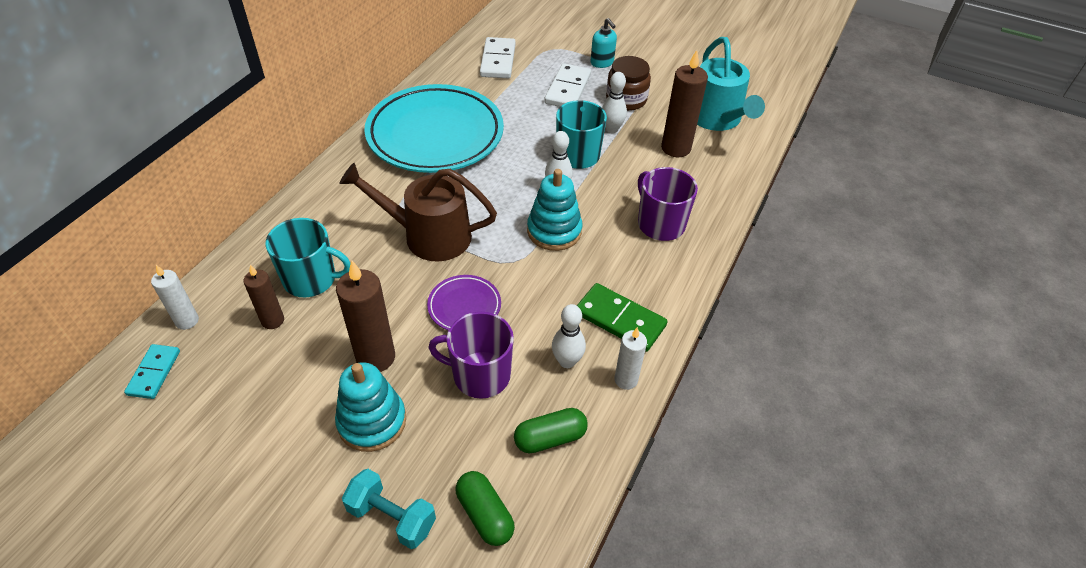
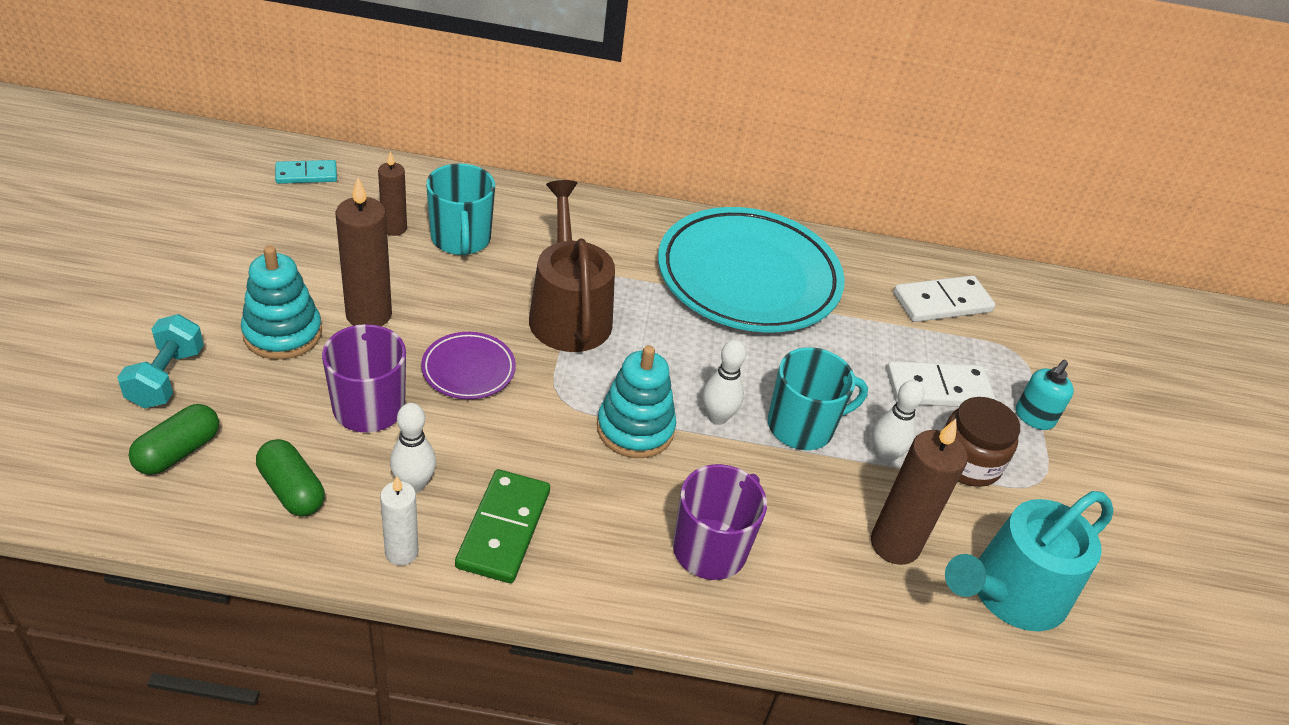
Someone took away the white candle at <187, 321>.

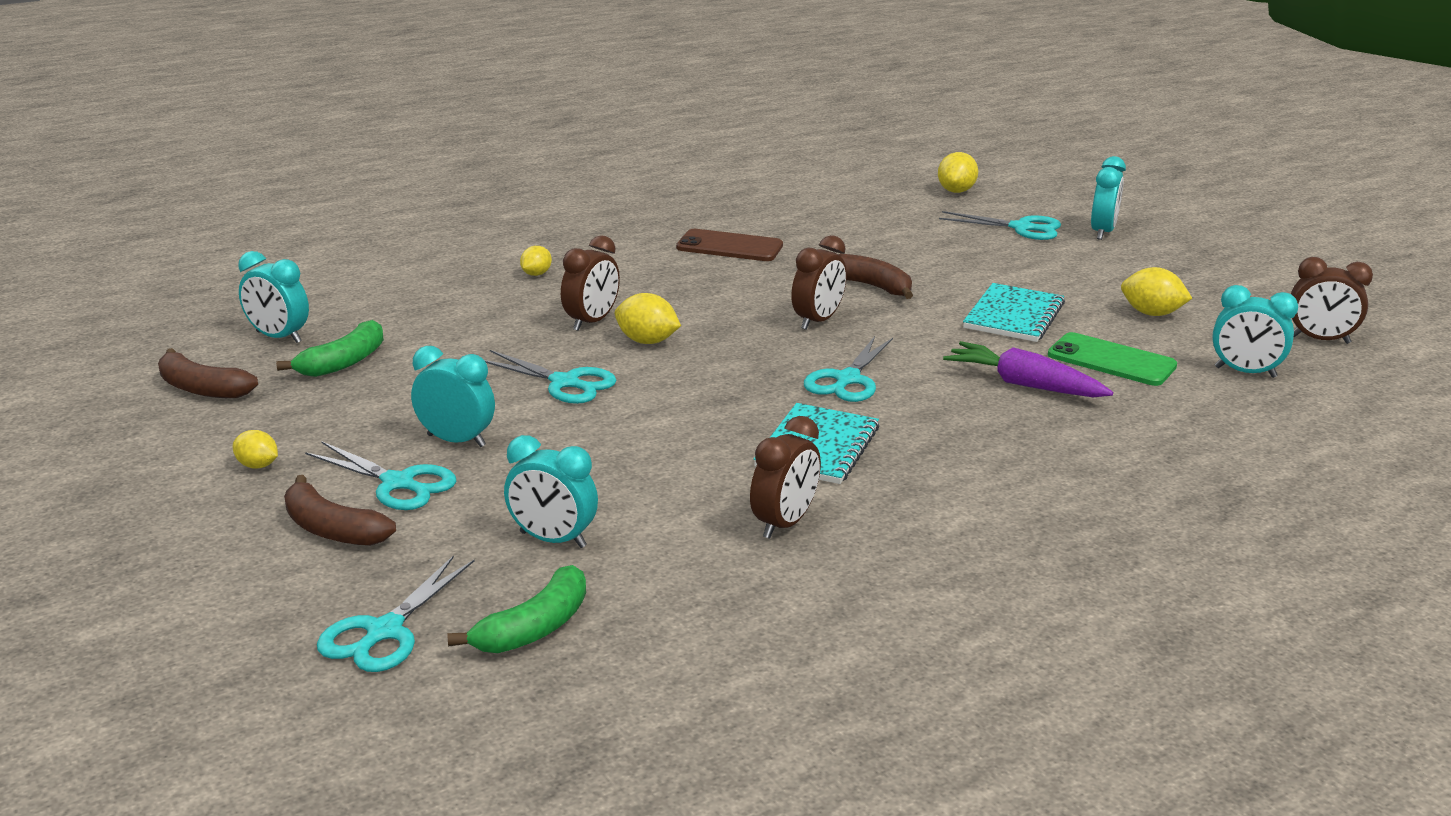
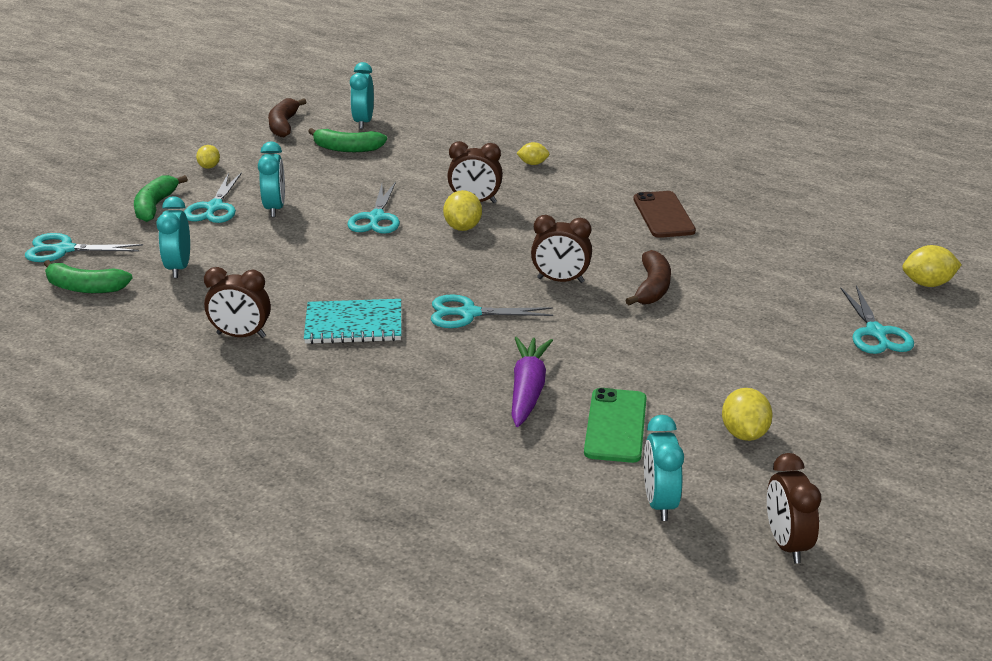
Someone repainted the brown banana at <332, 529>, which became the green banana at <155, 206>.
Someone took away the turquoise notebook at <1014, 316>.
Someone took away the turquoise clock at <1102, 232>.

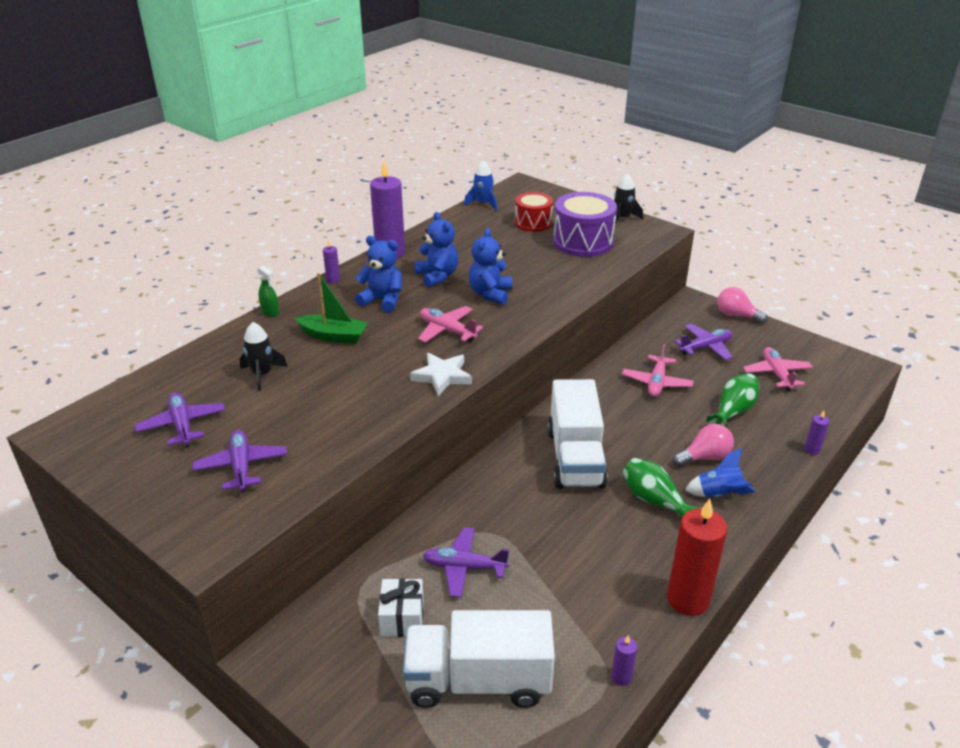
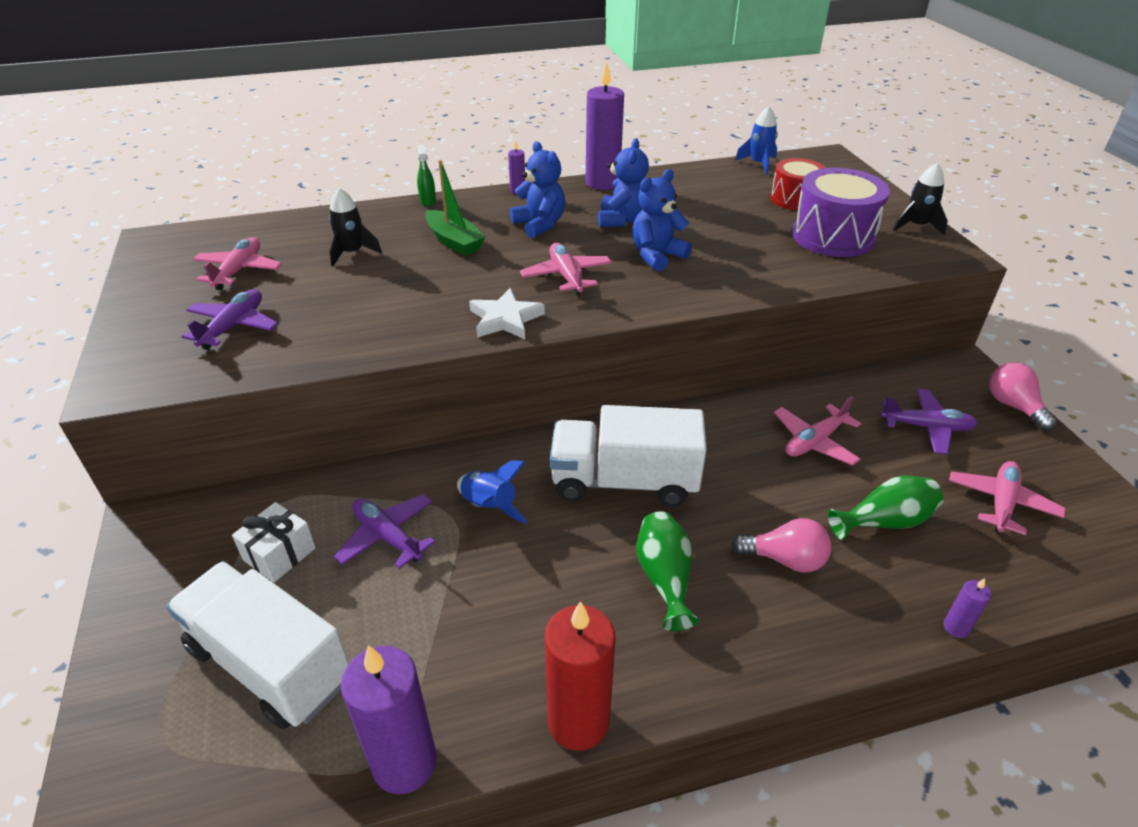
Someone repainted the purple plane at <182, 425>, which became the pink plane at <239, 271>.
Someone scaled the purple candle at <621, 677> by 2.27.
Someone carried the blue rocket from <719, 494> to <489, 506>.
Someone rotated the white truck at <575, 458> by 60 degrees clockwise.

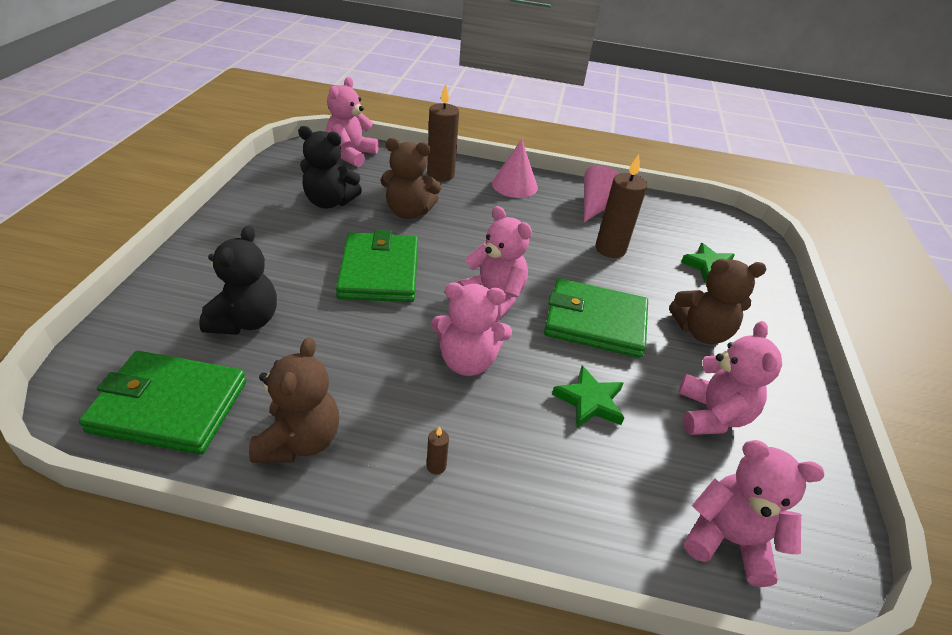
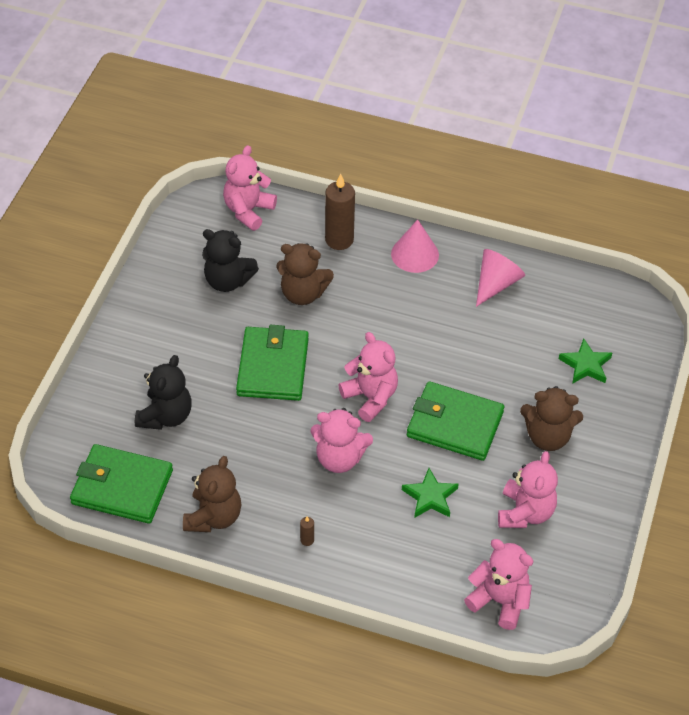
Someone took away the brown candle at <610, 249>.

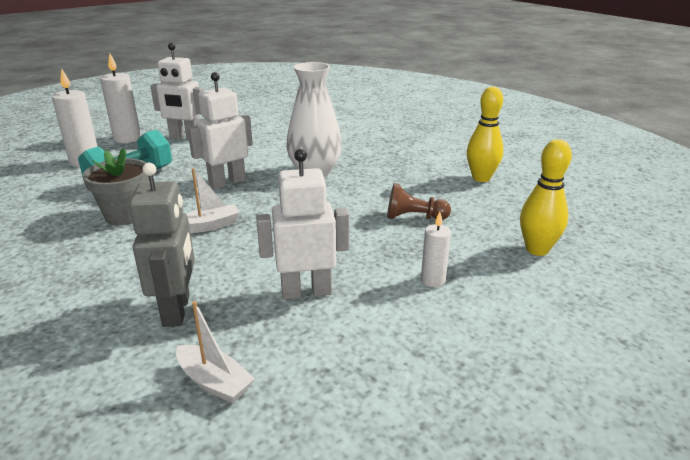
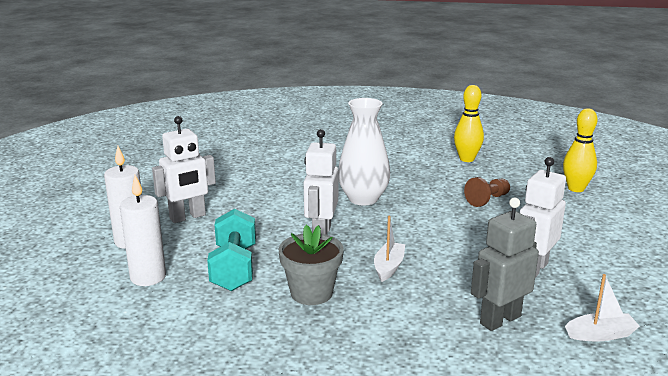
Someone rotated the grey robot at <177, 310> by 75 degrees counterclockwise.
Someone took away the white candle at <433, 280>.

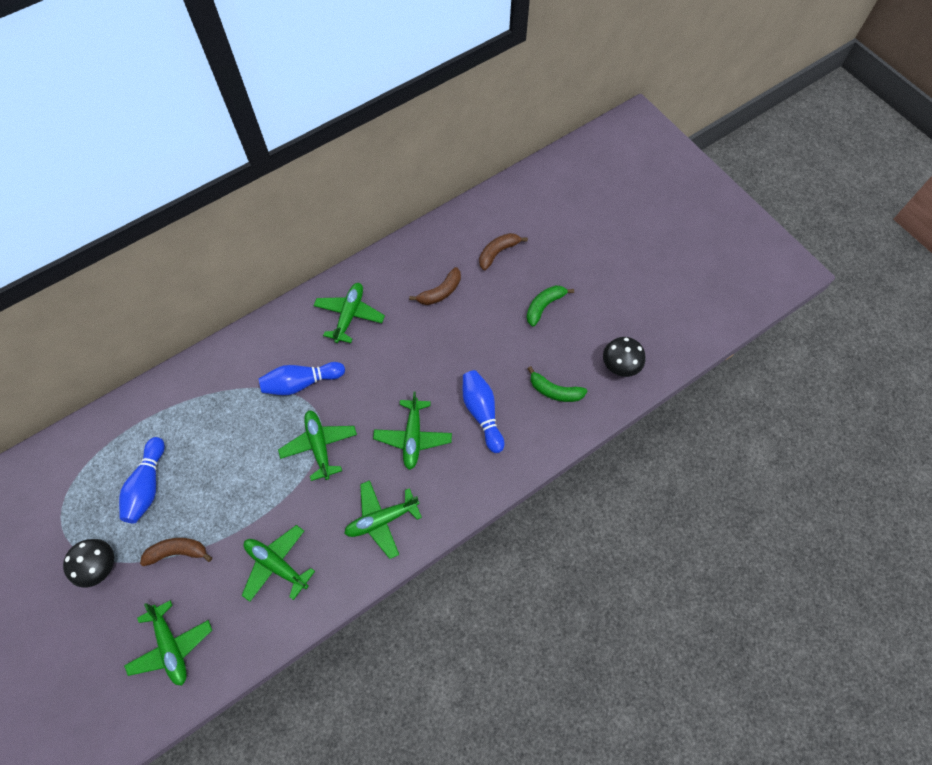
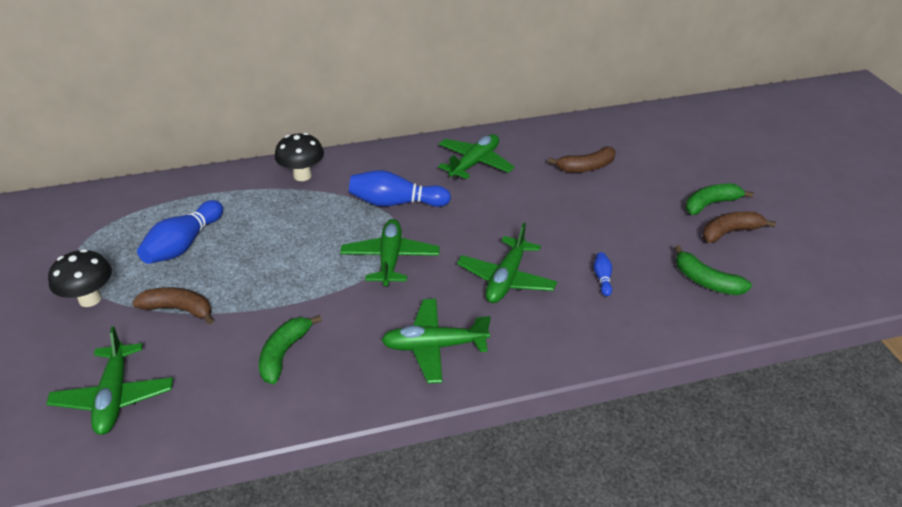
Someone swapped the green plane at <277, 565> for the green banana at <284, 354>.
Someone carried the black mushroom from <619, 366> to <302, 175>.
Someone scaled the blue bowling pin at <482, 413> by 0.46.
Someone carried the brown banana from <498, 252> to <730, 232>.

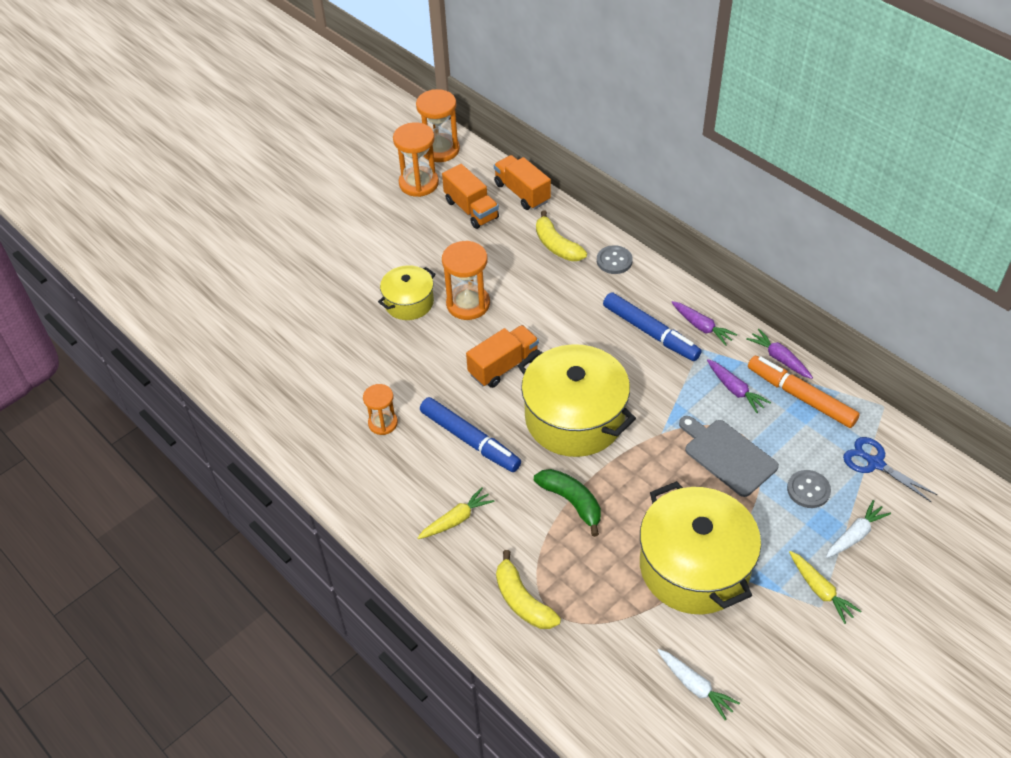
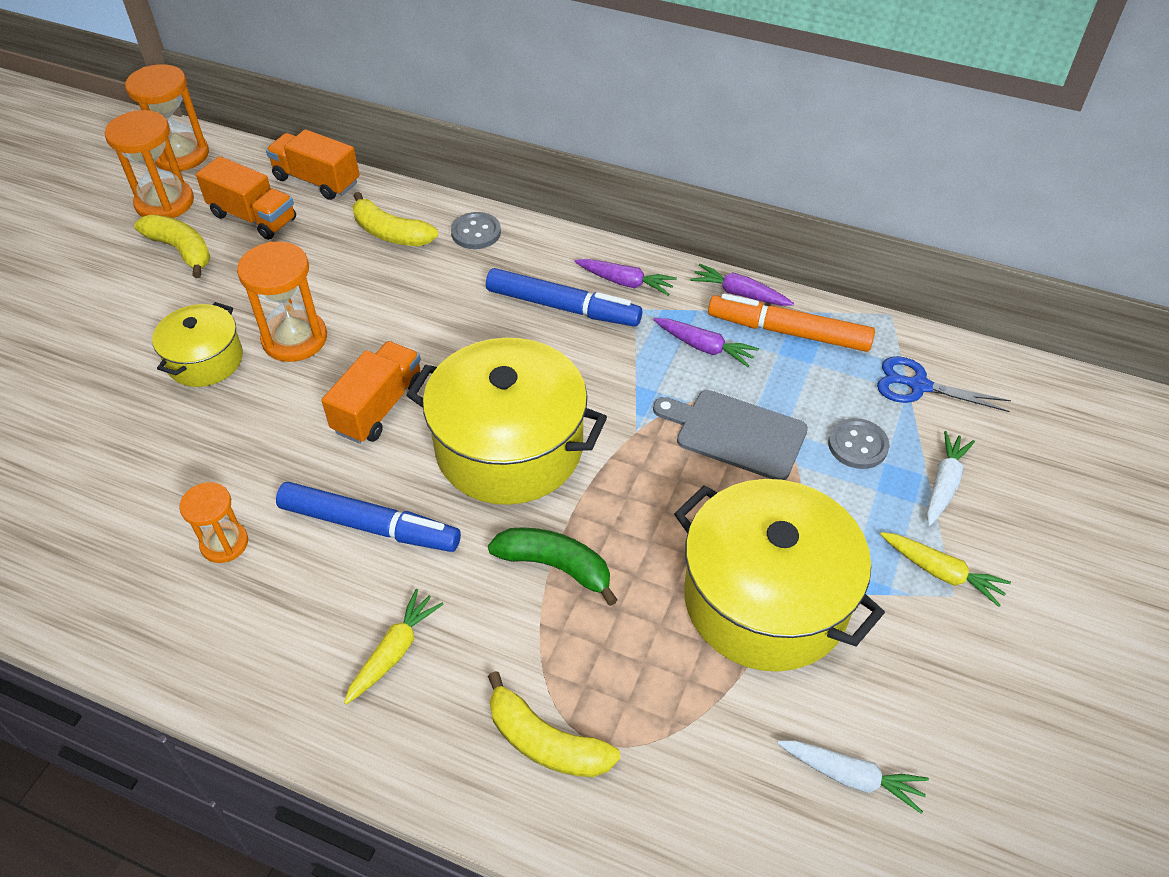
Someone put down the yellow banana at <181, 250>.

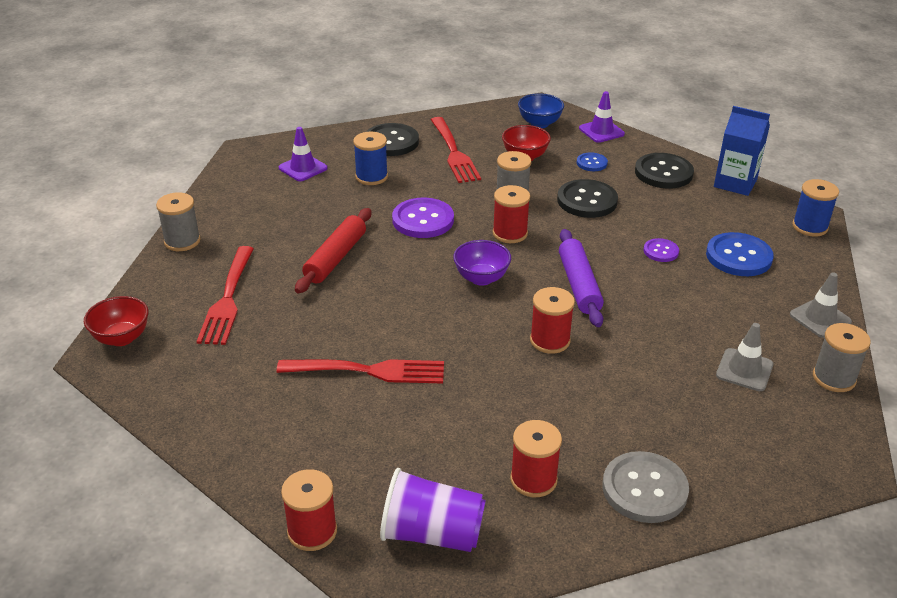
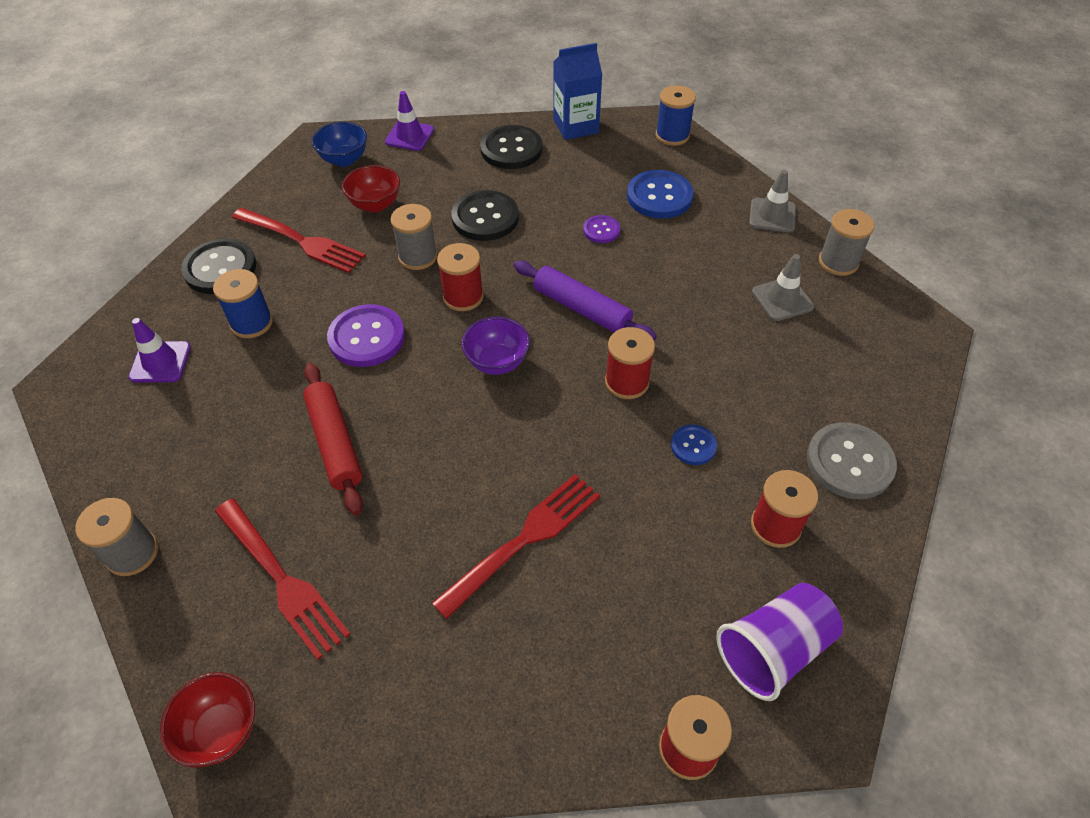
Someone carried the blue button from <591, 163> to <693, 446>.

